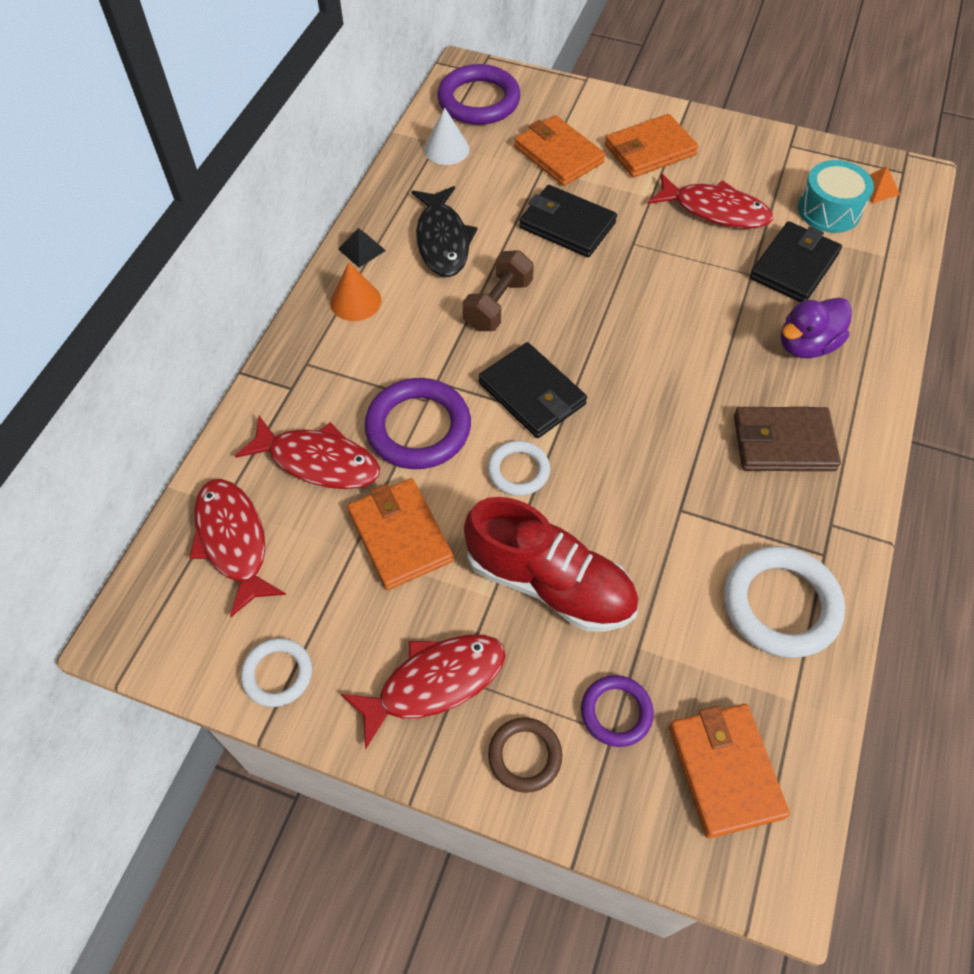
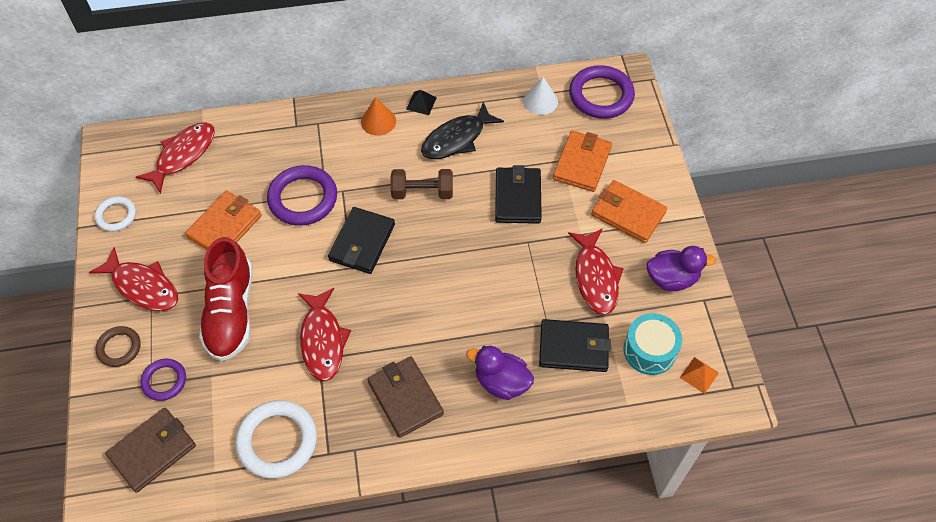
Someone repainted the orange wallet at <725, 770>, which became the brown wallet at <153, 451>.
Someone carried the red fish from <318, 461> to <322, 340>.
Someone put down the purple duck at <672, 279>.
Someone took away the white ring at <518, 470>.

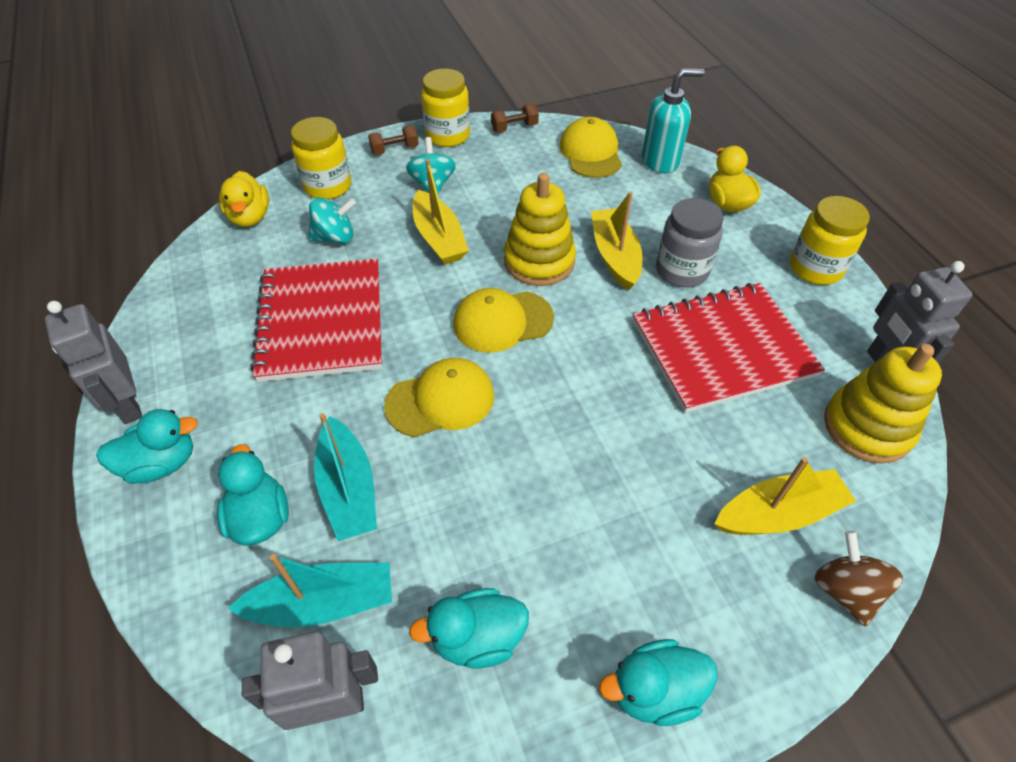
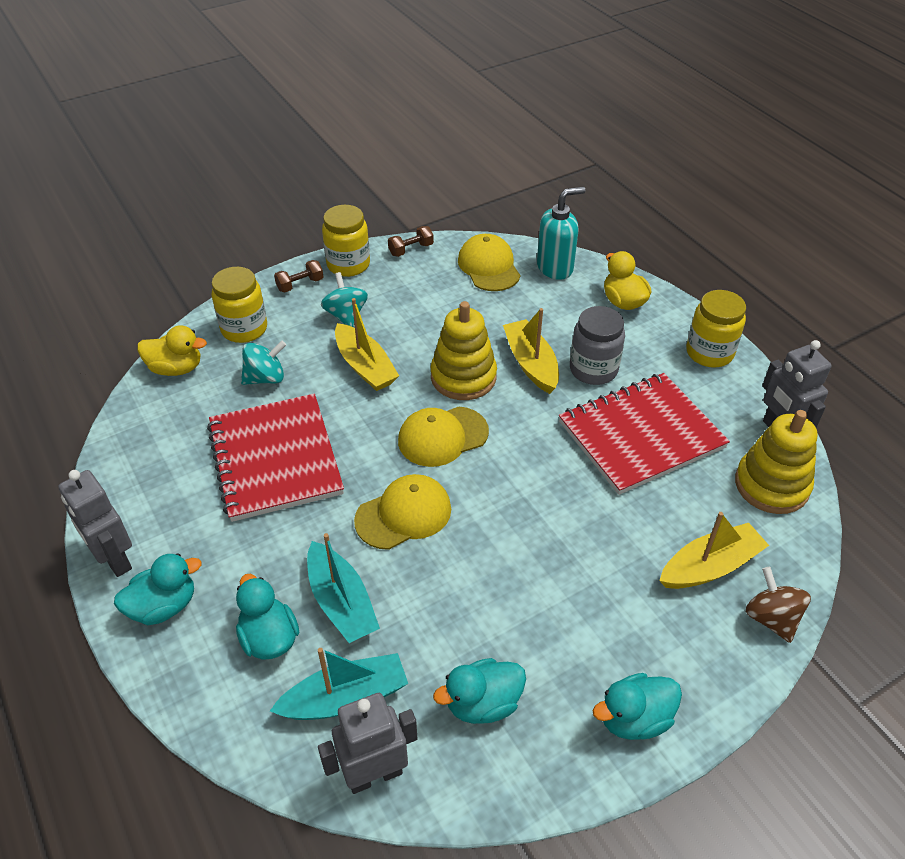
Someone rotated the yellow duck at <250, 217> by 60 degrees counterclockwise.

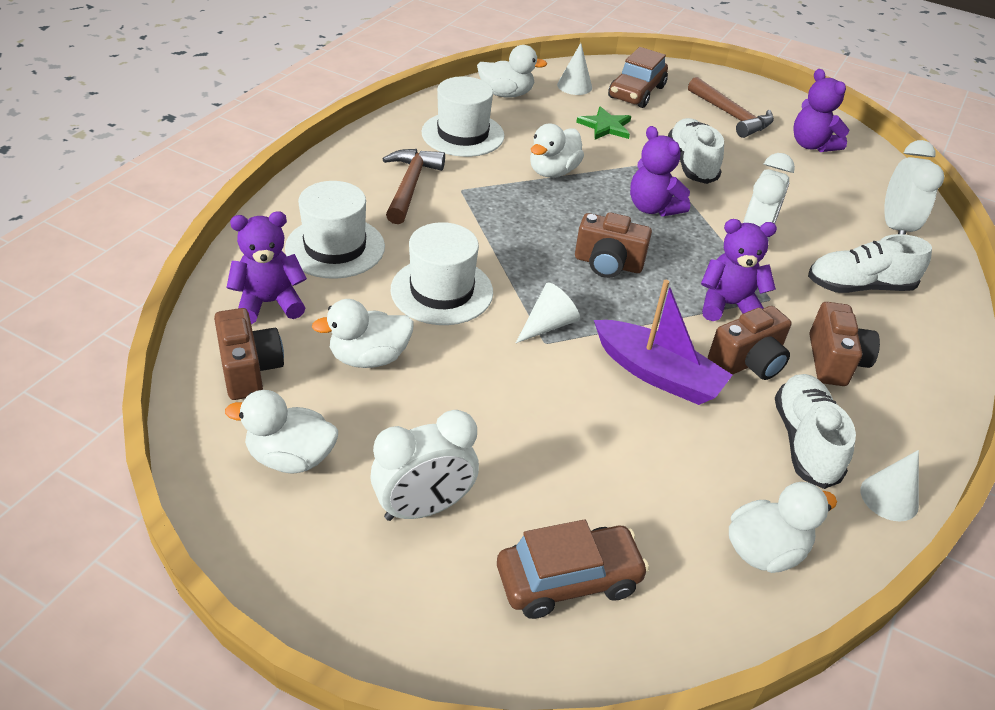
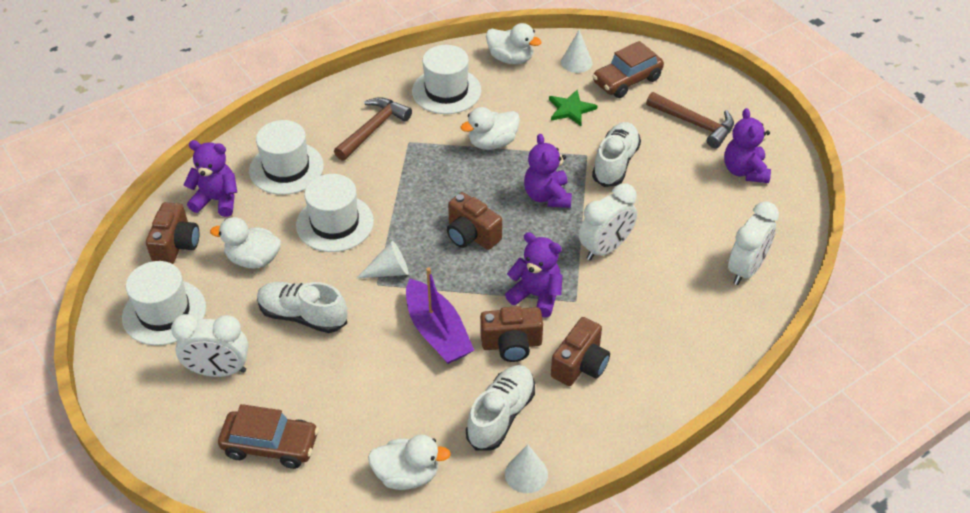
Someone swapped the white duck at <291, 457> for the white hat at <164, 312>.
Someone carried the white shoe from <859, 286> to <303, 316>.
Someone rotated the brown hammer at <731, 116> by 45 degrees counterclockwise.

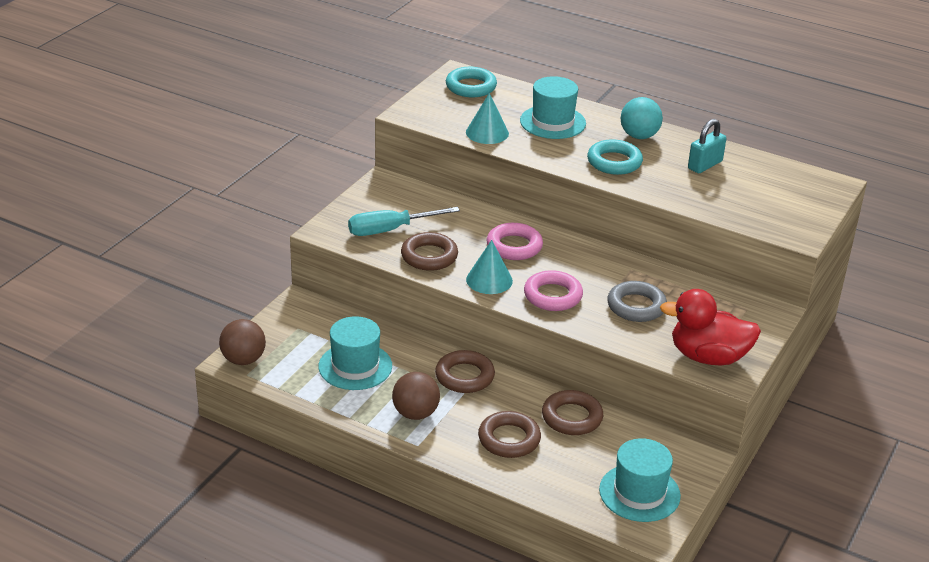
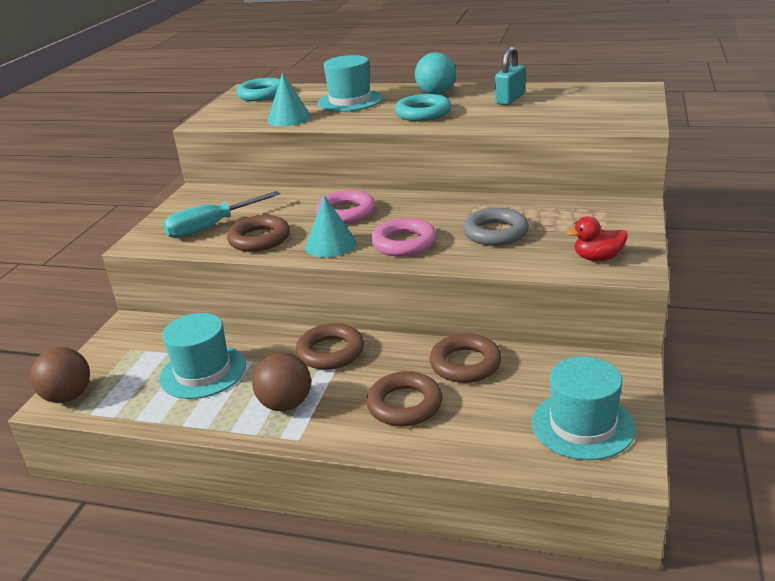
Someone scaled the red duck at <708, 357> by 0.54.

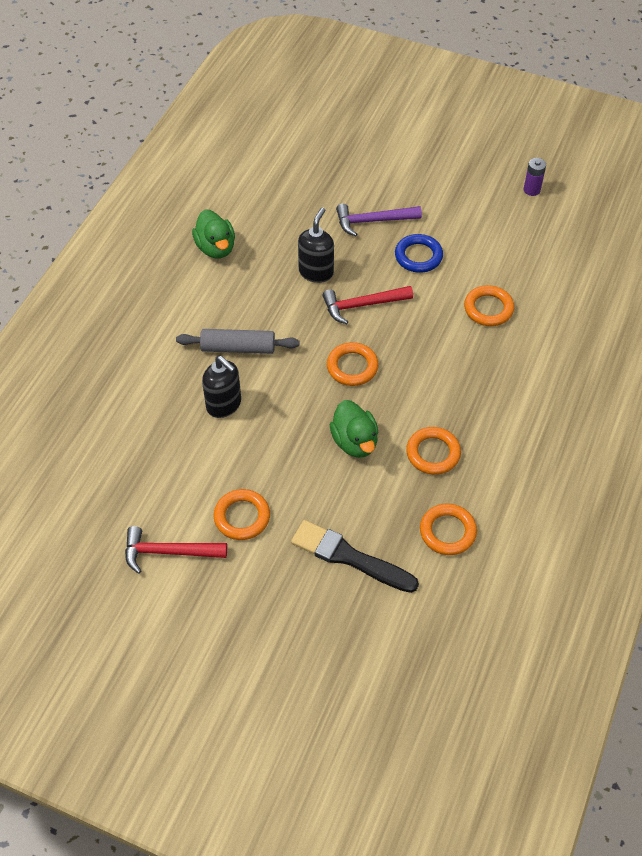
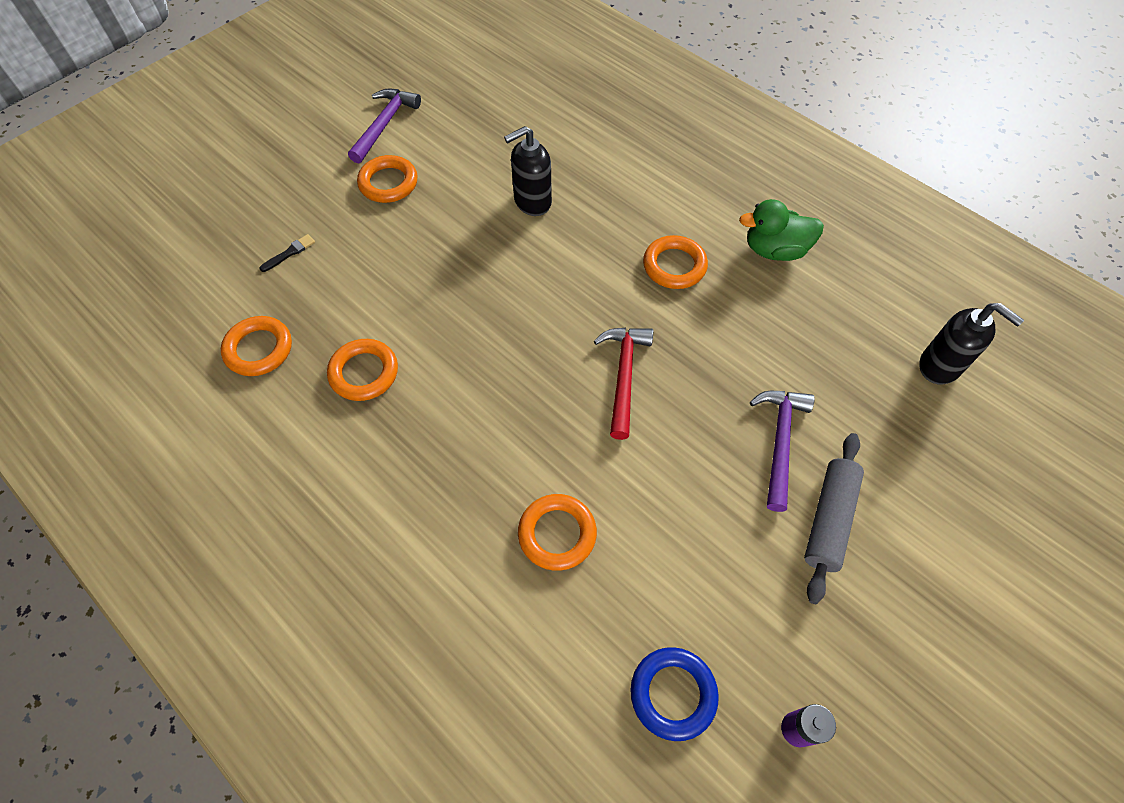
Someone scaled the black brush at <349, 557> by 0.41.
Someone repainted the red hammer at <168, 552>, which became the purple hammer at <384, 124>.
Someone carried the blue ring from <418, 256> to <673, 694>.
Someone carried the orange ring from <352, 367> to <674, 266>.
Someone carried the grey rolling pin from <238, 348> to <828, 519>.
Someone carried the black soap dispenser from <316, 272> to <940, 366>.
Someone took away the green duck at <355, 442>.

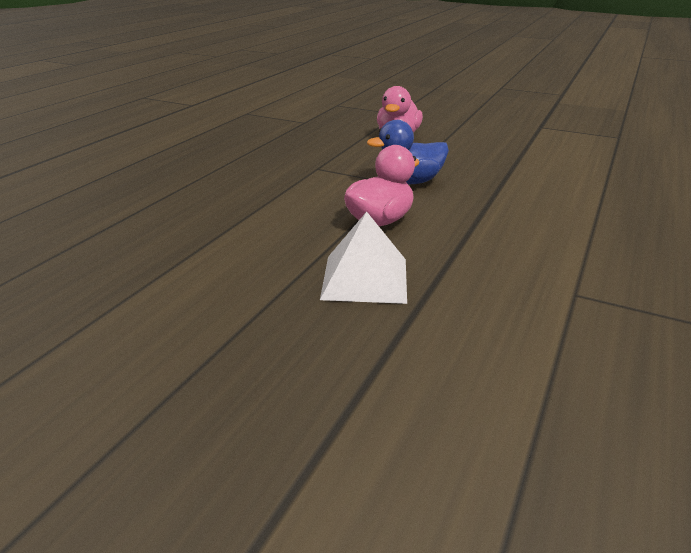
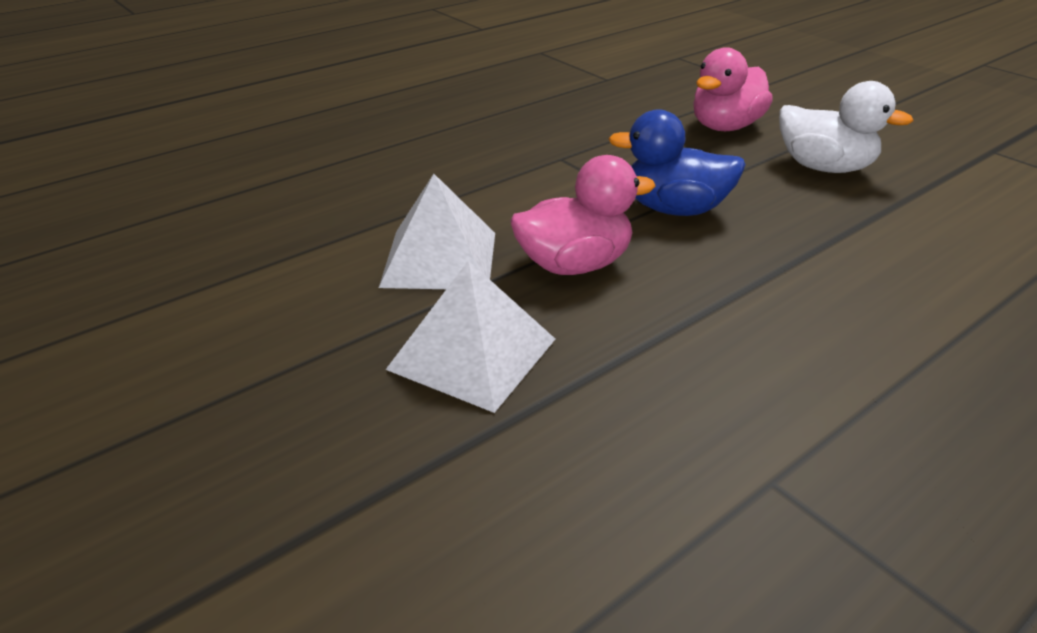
Someone put down the white pyramid at <439, 259>.
Someone put down the white duck at <824, 167>.

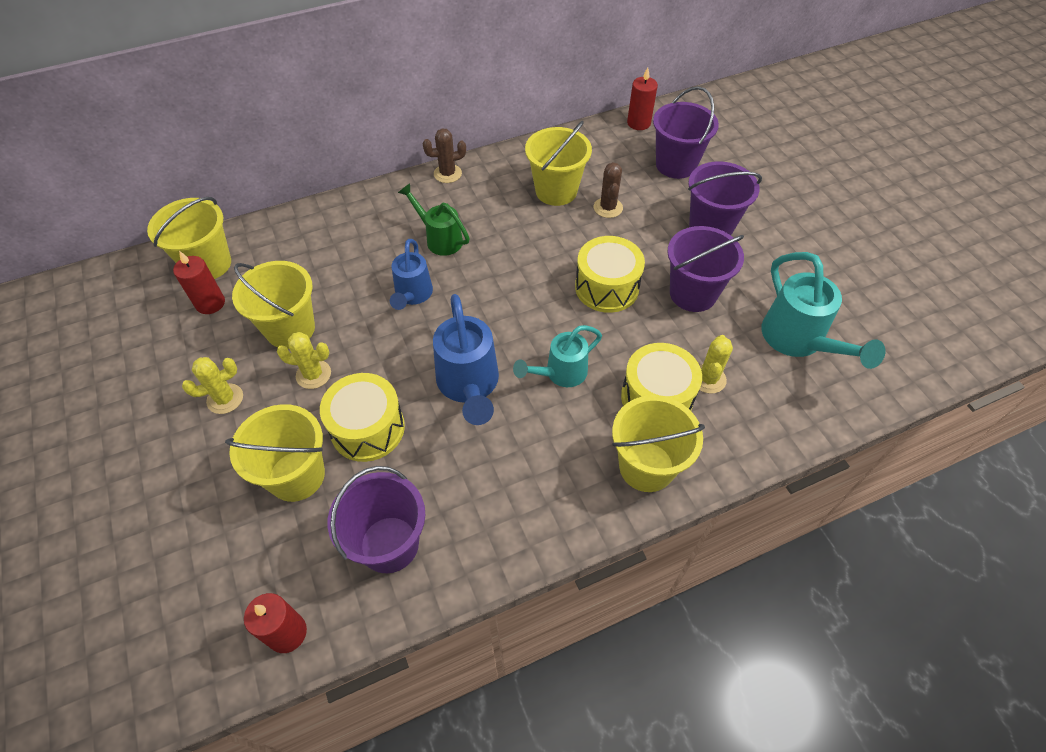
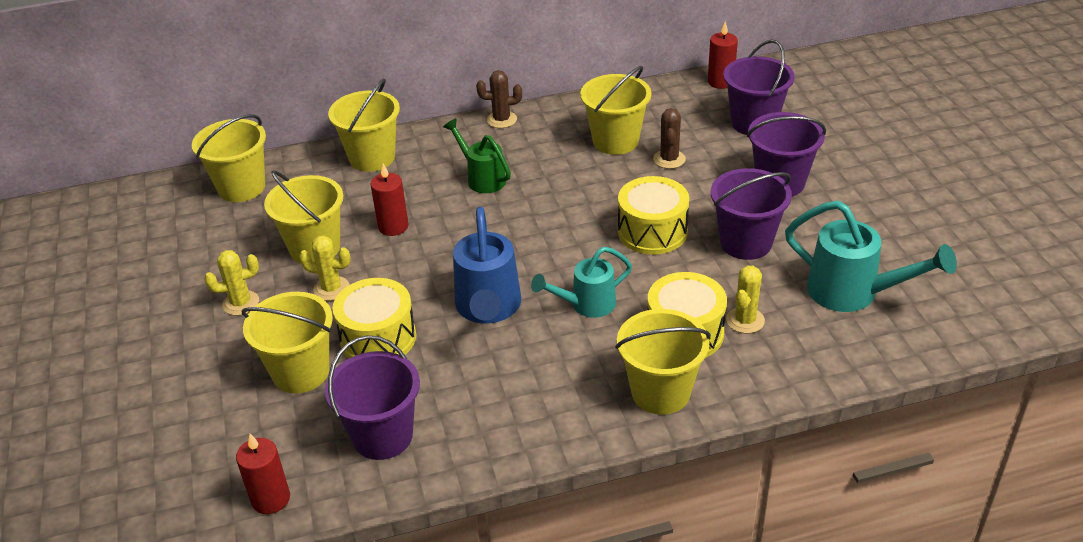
Someone put down the yellow bucket at <372, 158>.
Someone carried the red candle from <210, 303> to <393, 226>.
Someone rotated the turquoise watering can at <798, 341> by 45 degrees counterclockwise.
Someone took away the blue watering can at <412, 296>.

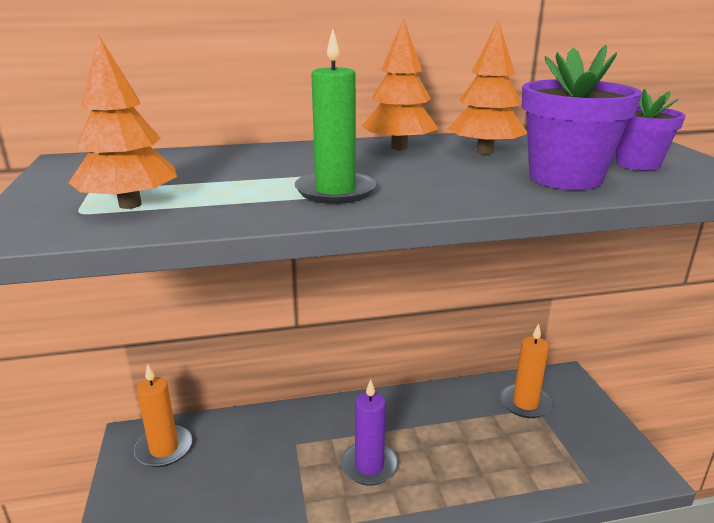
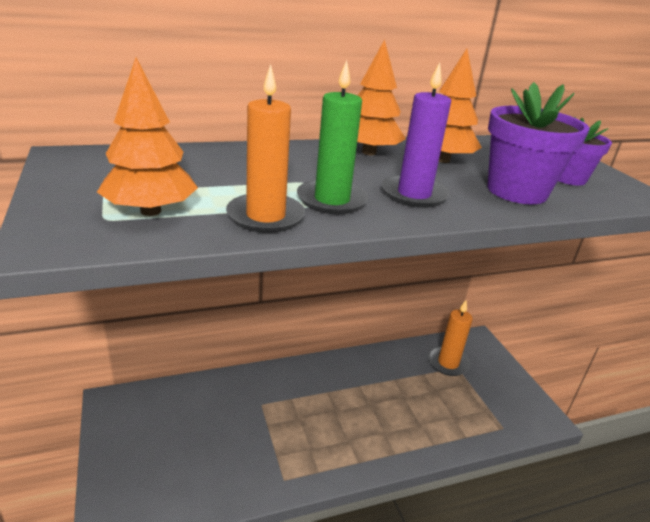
Someone carried the orange candle from <164, 449> to <265, 216>.
Someone carried the purple candle from <369, 465> to <414, 194>.

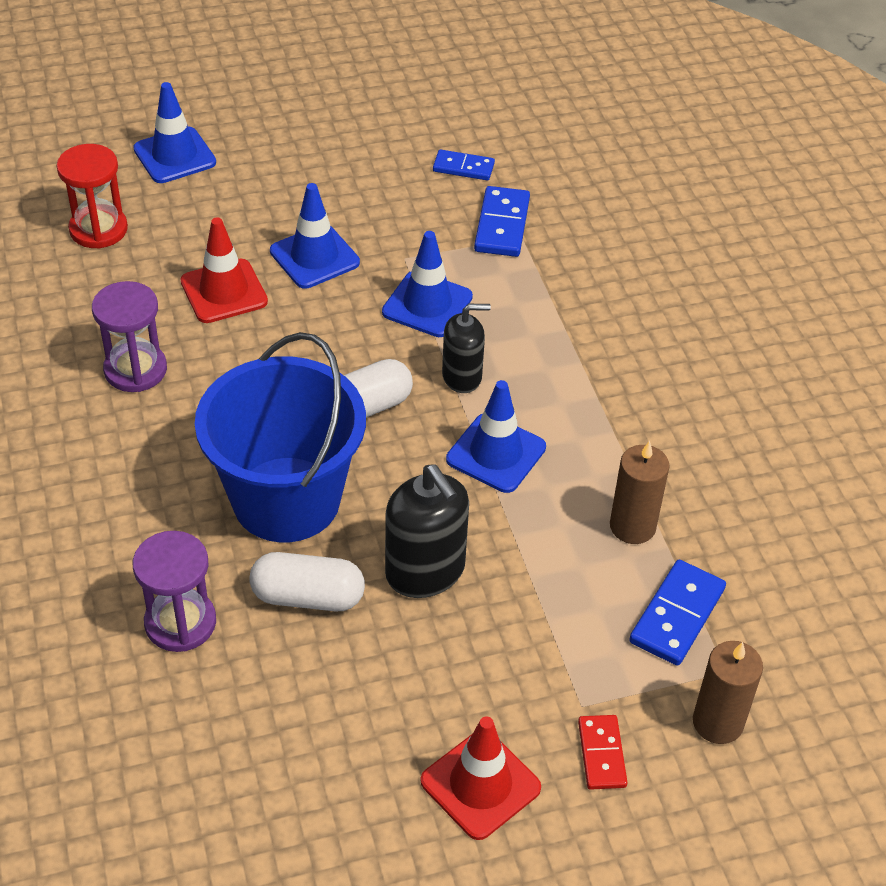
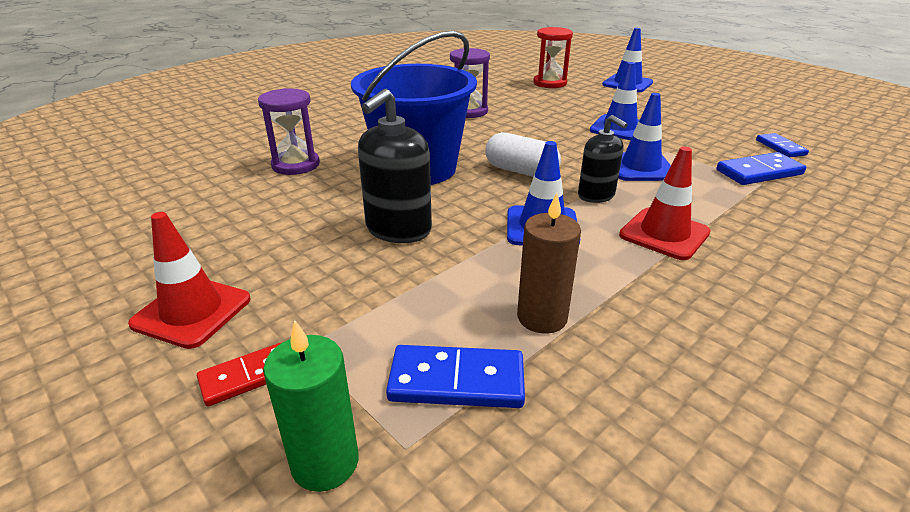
Someone repainted the brown candle at <717, 722>, which became the green candle at <325, 462>.
Someone carried the red traffic cone from <224, 291> to <664, 234>.
Someone took away the white capsule at <308, 596>.

